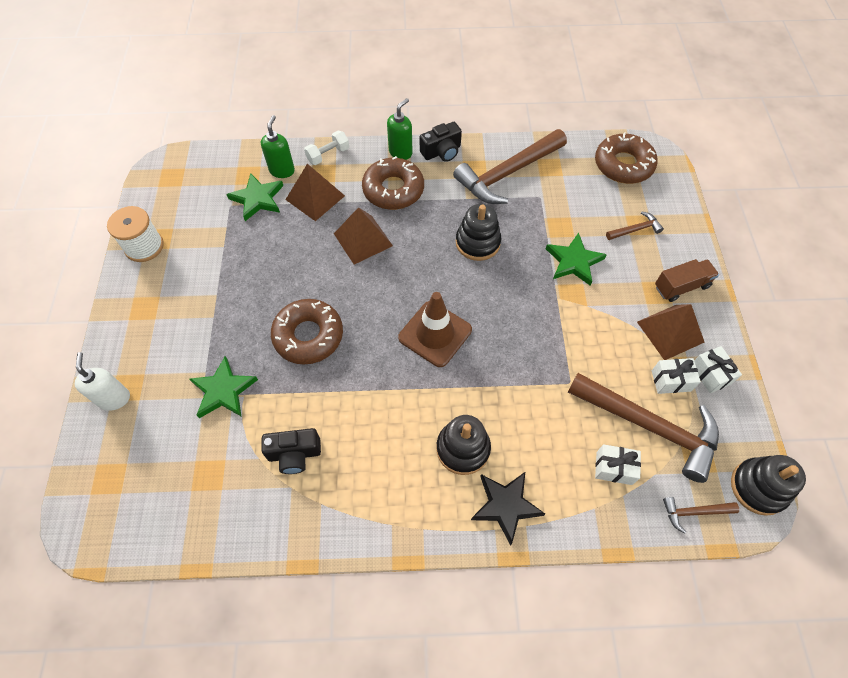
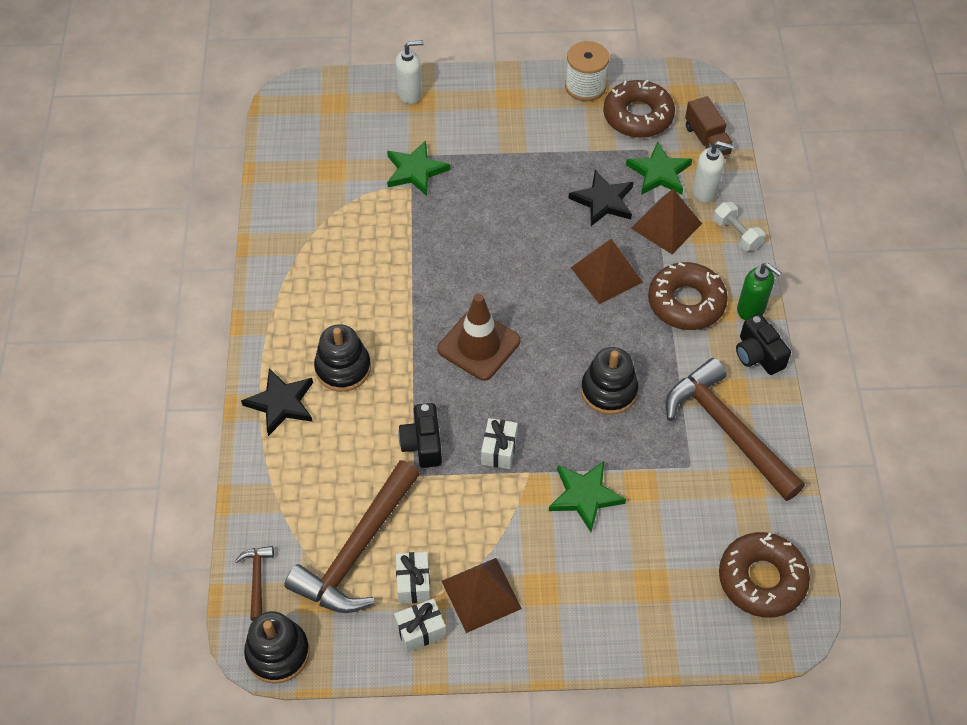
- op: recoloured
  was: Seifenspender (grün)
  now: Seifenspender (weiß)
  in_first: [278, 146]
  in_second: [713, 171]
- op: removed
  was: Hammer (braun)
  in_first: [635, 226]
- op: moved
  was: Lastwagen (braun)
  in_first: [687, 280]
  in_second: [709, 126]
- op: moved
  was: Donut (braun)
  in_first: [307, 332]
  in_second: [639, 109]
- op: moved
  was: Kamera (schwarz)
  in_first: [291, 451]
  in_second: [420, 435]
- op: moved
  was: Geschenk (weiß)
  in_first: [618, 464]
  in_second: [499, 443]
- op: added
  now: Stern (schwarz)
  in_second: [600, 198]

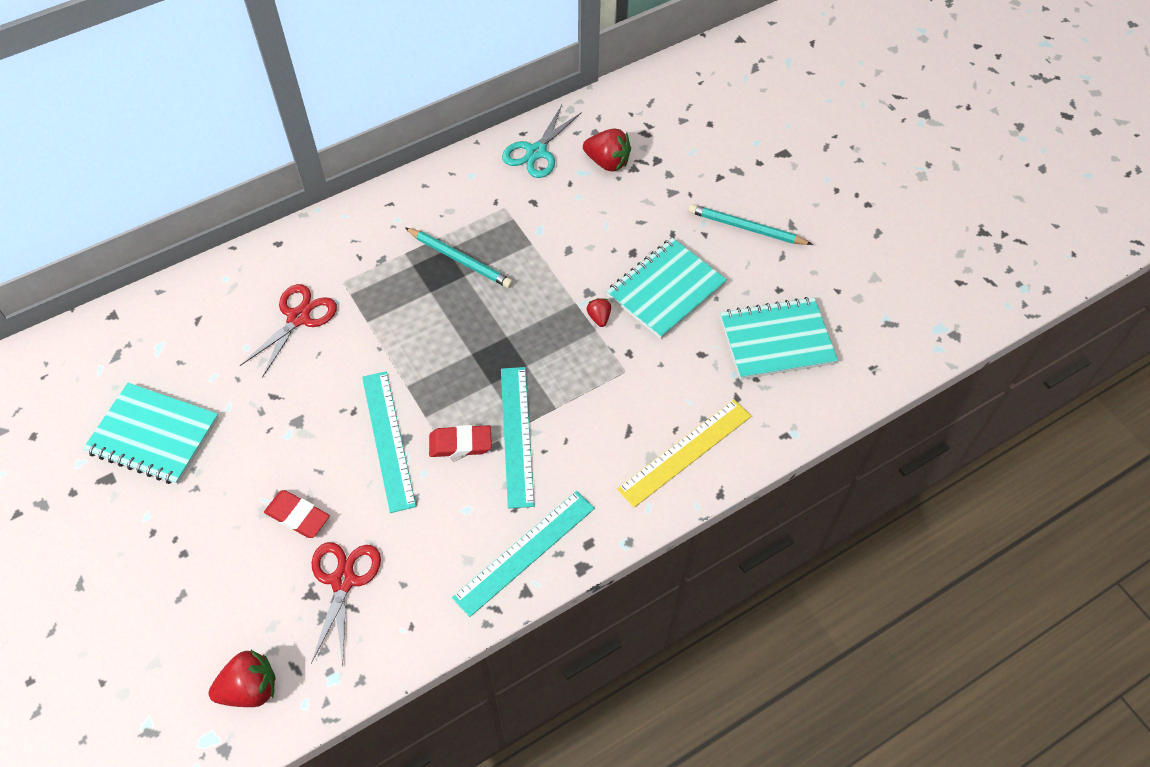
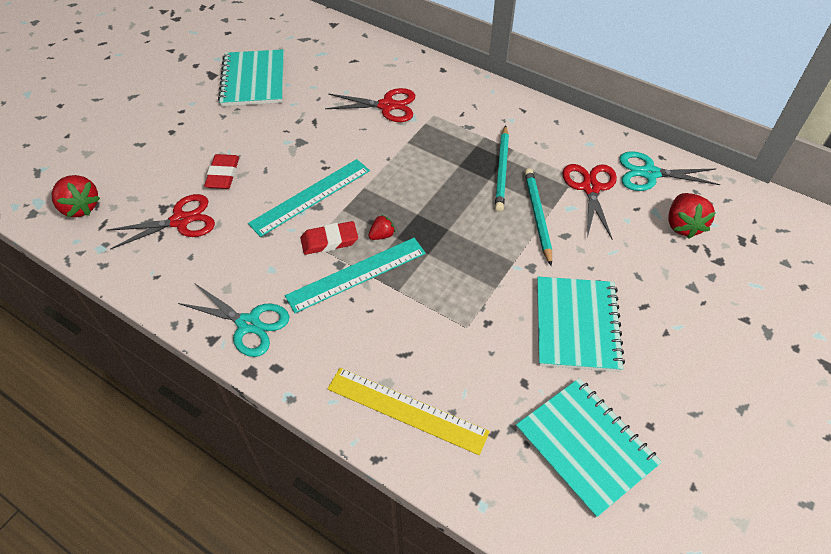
- op: moved
  was: Bleistift (türkis)
  in_first: [750, 224]
  in_second: [538, 217]
- op: turned
  was: Notizbuch (türkis)
  in_first: [666, 288]
  in_second: [581, 324]
  clockwise: 75
- op: moved
  was: Erdbeere (rot)
  in_first: [599, 312]
  in_second: [381, 227]
- op: turned
  was: Radiergummi (rot)
  in_first: [460, 441]
  in_second: [329, 238]
  clockwise: -75
- op: replaced
  was: Lineal (türkis)
  now: Schere (türkis)
  in_first: [523, 554]
  in_second: [233, 320]
- op: added
  now: Schere (rot)
  in_second: [589, 201]

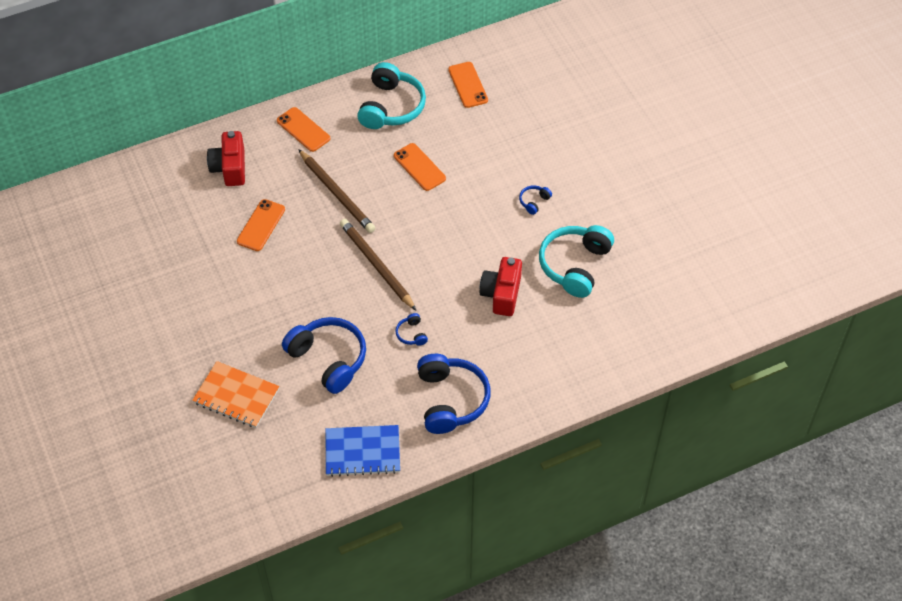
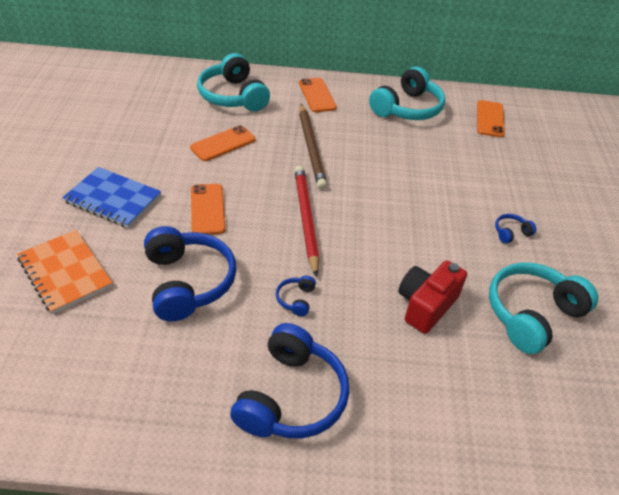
- op: replaced
  was: Kamera (rot)
  now: Kopfhörer (türkis)
  in_first: [226, 158]
  in_second: [233, 82]
- op: moved
  was: Handy (orange)
  in_first: [420, 167]
  in_second: [208, 209]
- op: recoloured
  was: Bleistift (braun)
  now: Bleistift (rot)
  in_first: [378, 264]
  in_second: [306, 221]
- op: moved
  was: Notizbuch (blau)
  in_first: [362, 451]
  in_second: [111, 197]

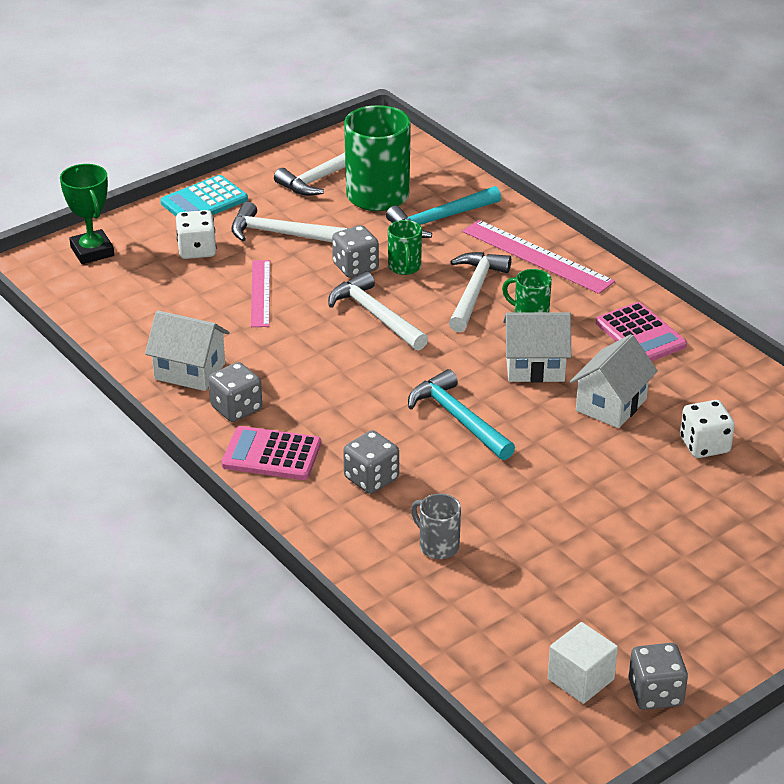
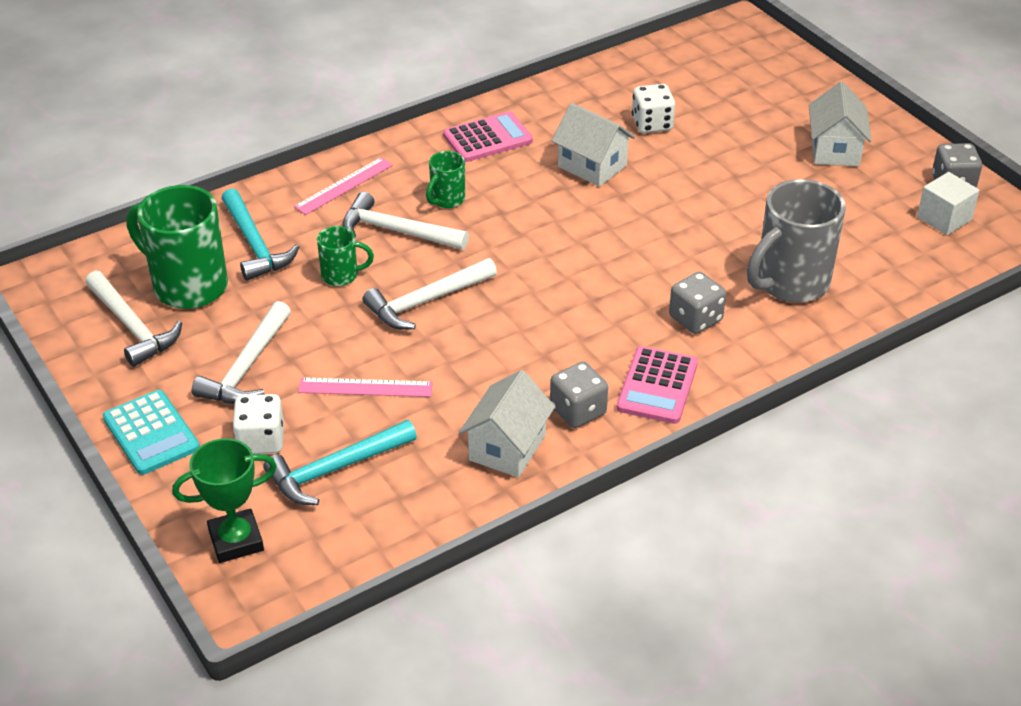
- op: resized
  was: Lineal (rosa)
  in_first: [539, 257]
  in_second: [343, 186]
  ratio: 0.65
- op: removed
  was: Spielwürfel (grau)
  in_first: [355, 251]
- op: moved
  was: Haus (weiß)
  in_first: [537, 347]
  in_second: [840, 124]
- op: moved
  was: Hammer (türkis)
  in_first: [461, 414]
  in_second: [340, 462]
- op: resized
  was: Tasse (grau)
  in_first: [436, 526]
  in_second: [796, 241]
  ratio: 2.01

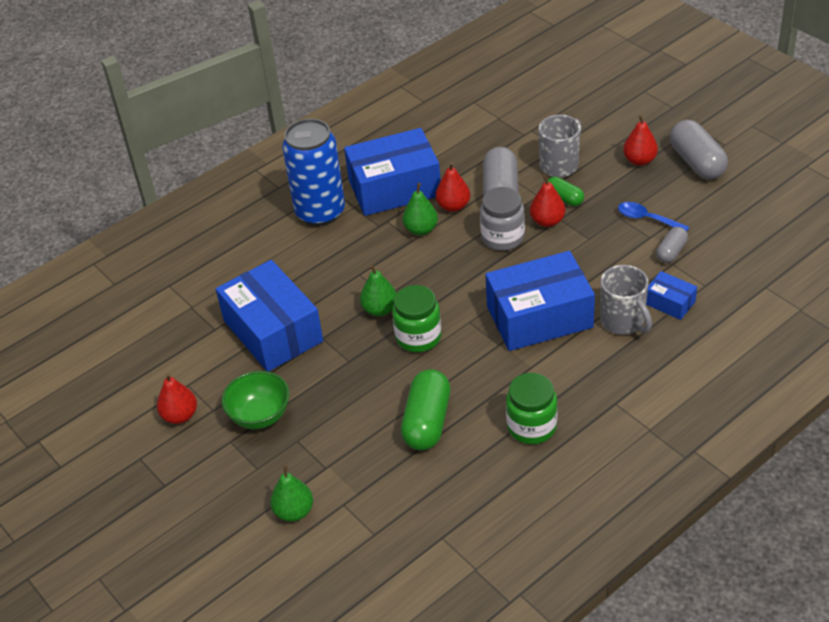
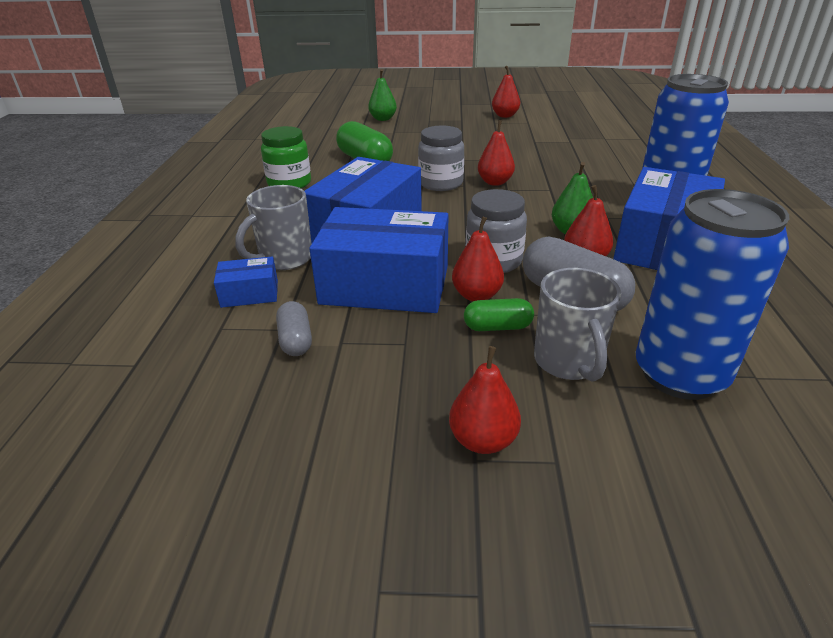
- op: removed
  was: Kapsel (grau)
  in_first: [699, 150]
- op: removed
  was: Löffel (blau)
  in_first: [653, 216]
- op: moved
  was: Schachtel (blau)
  in_first: [269, 316]
  in_second: [378, 260]
- op: recoloured
  was: Birne (grün)
  now: Birne (rot)
  in_first: [378, 290]
  in_second: [496, 153]
- op: turned
  was: Tasse (grau)
  in_first: [626, 300]
  in_second: [273, 227]
  clockwise: -60
- op: recoloured
  was: Einmachglas (grün)
  now: Einmachglas (grau)
  in_first: [417, 318]
  in_second: [441, 158]
- op: removed
  was: Schüssel (grün)
  in_first: [255, 400]
- op: added
  now: Dose (blau)
  in_second: [712, 294]

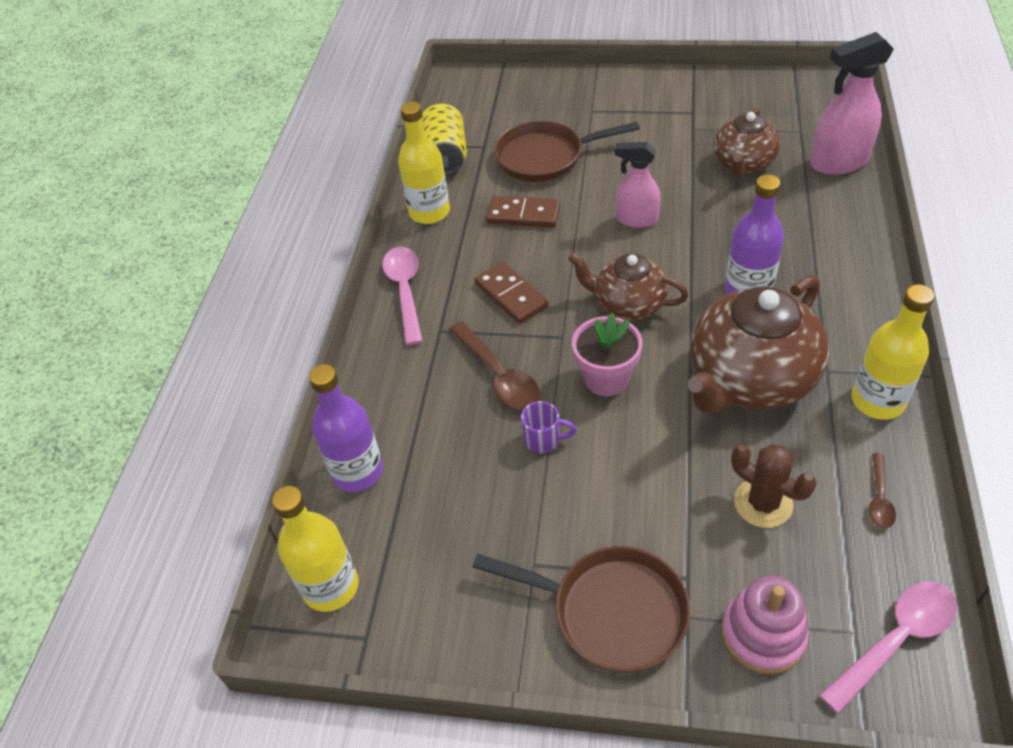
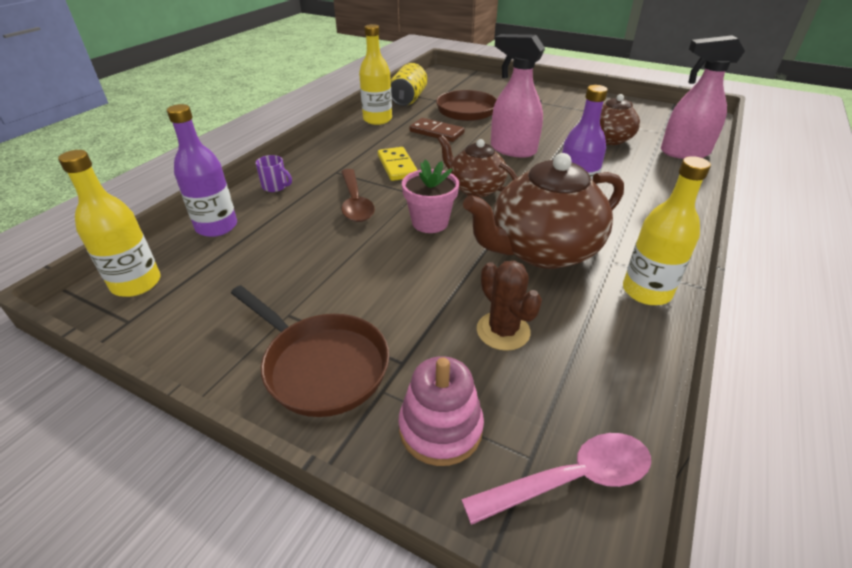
- op: resized
  was: Sprühflasche (rosa)
  in_first: [638, 185]
  in_second: [518, 96]
  ratio: 1.54
- op: removed
  was: Löffel (rosa)
  in_first: [402, 296]
- op: recoloured
  was: Dominostein (braun)
  now: Dominostein (gelb)
  in_first: [511, 293]
  in_second: [397, 164]
- op: moved
  was: Tasse (lila)
  in_first: [549, 427]
  in_second: [273, 173]
- op: removed
  was: Löffel (braun)
  in_first: [882, 490]

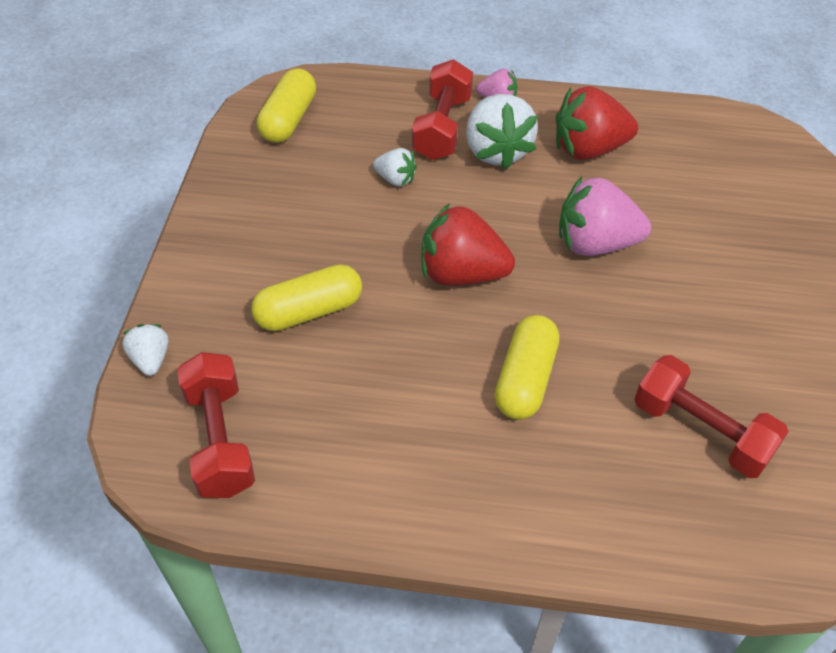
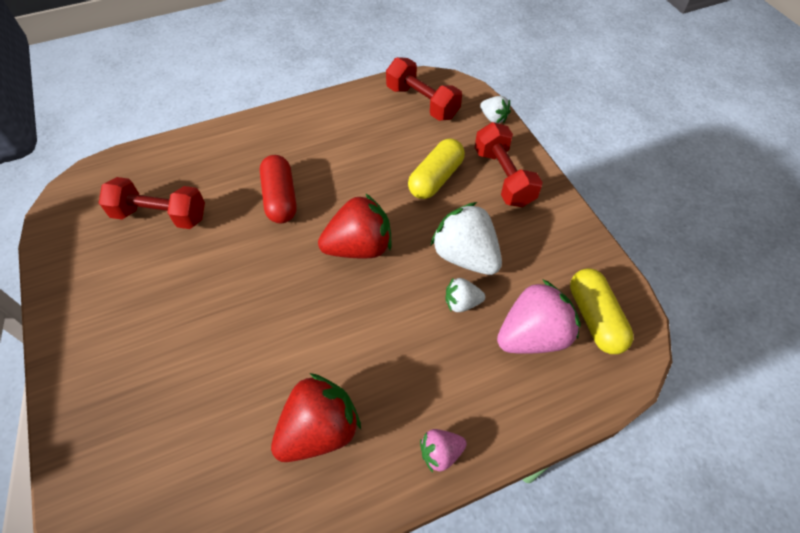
- op: moved
  was: Hantel (rot)
  in_first: [442, 109]
  in_second: [509, 164]
- op: moved
  was: Erdbeere (weiß)
  in_first: [502, 132]
  in_second: [466, 238]
- op: moved
  was: Erdbeere (rosa)
  in_first: [605, 216]
  in_second: [539, 316]
- op: recoloured
  was: Kapsel (gelb)
  now: Kapsel (rot)
  in_first: [527, 367]
  in_second: [278, 189]

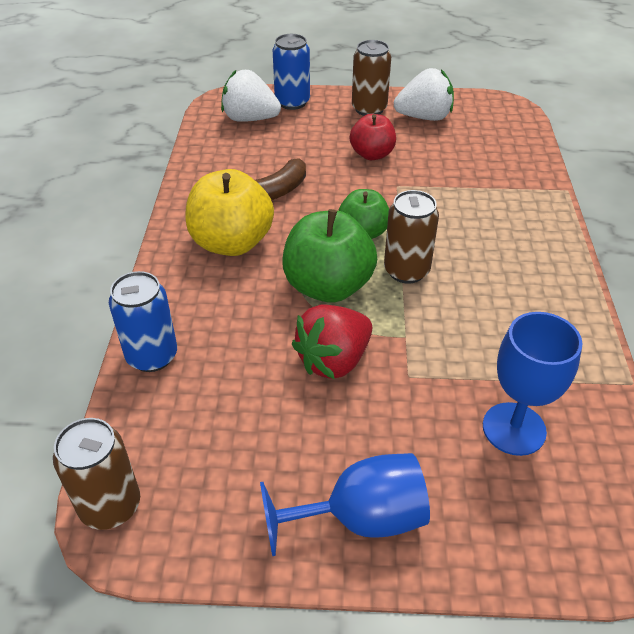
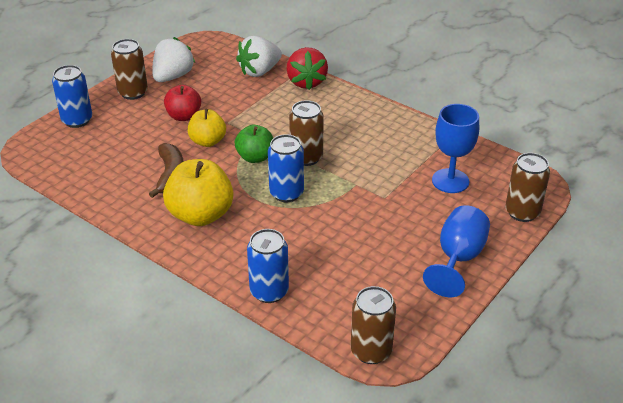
- op: moved
  was: Erdbeere (weiß)
  in_first: [251, 96]
  in_second: [259, 56]
- op: replaced
  was: Apfel (grün)
  now: Dose (blau)
  in_first: [329, 256]
  in_second: [286, 168]
- op: moved
  was: Erdbeere (rot)
  in_first: [332, 341]
  in_second: [307, 68]
- op: added
  now: Apfel (gelb)
  in_second: [207, 128]
- op: added
  now: Dose (braun)
  in_second: [527, 187]

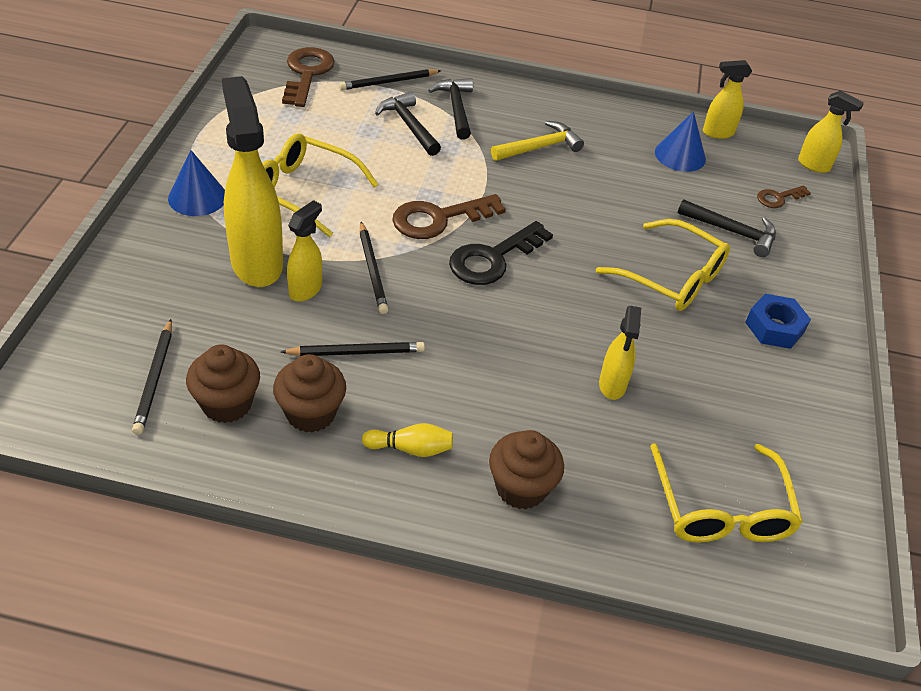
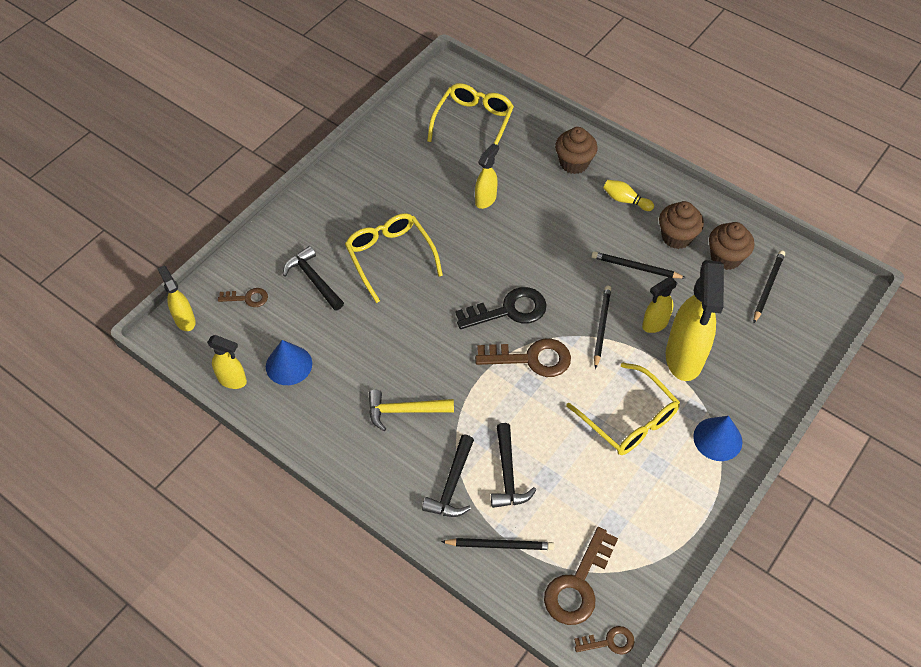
- op: removed
  was: Sechskantmutter (blau)
  in_first: [778, 321]
- op: added
  now: Schlüssel (braun)
  in_second: [604, 640]

